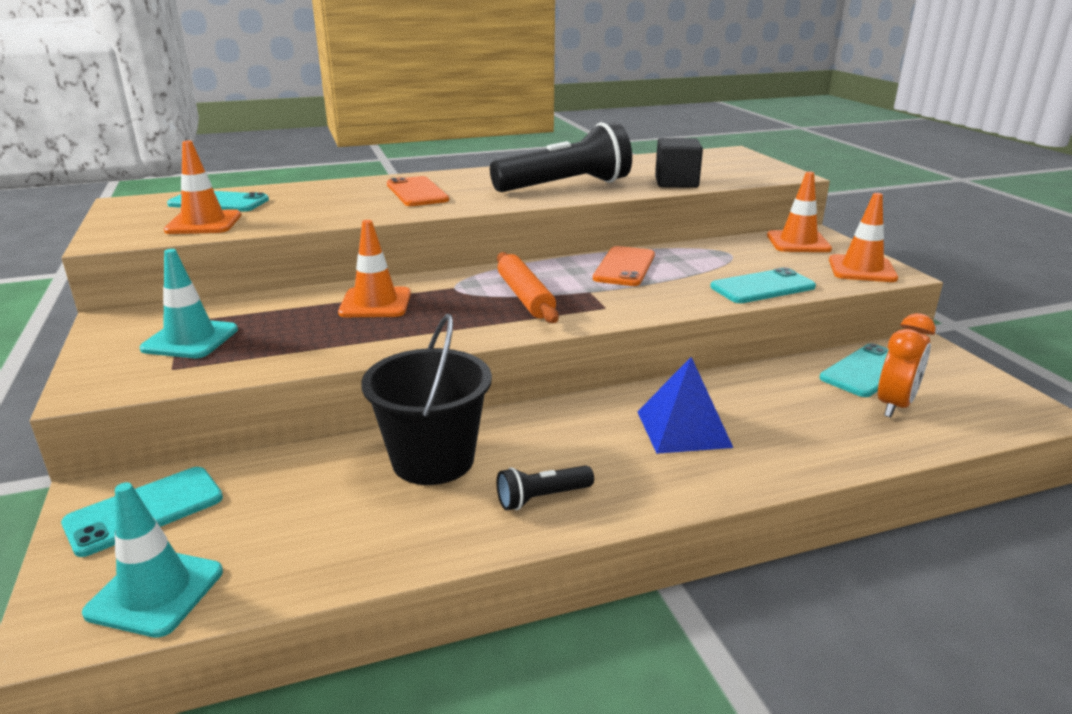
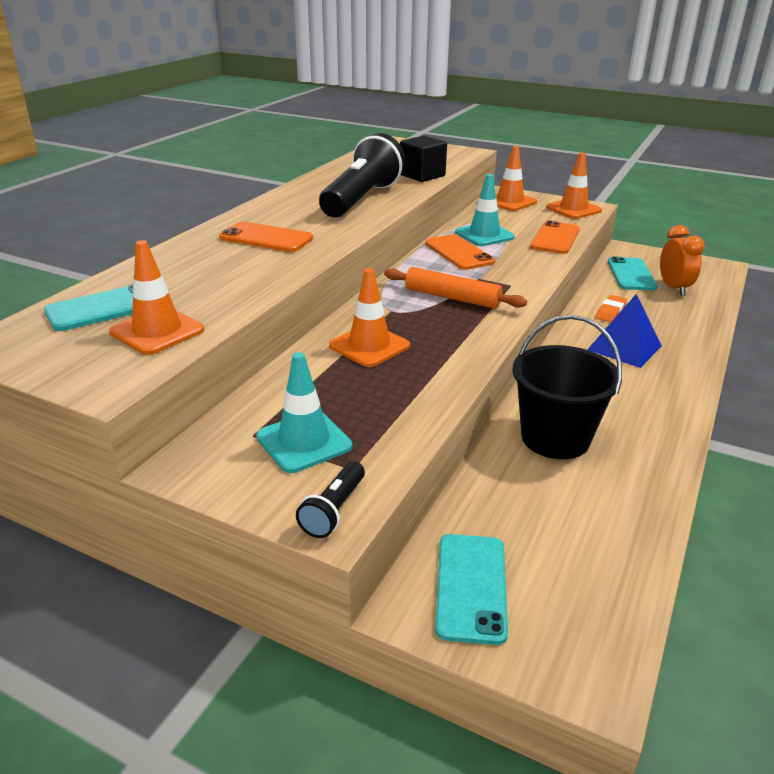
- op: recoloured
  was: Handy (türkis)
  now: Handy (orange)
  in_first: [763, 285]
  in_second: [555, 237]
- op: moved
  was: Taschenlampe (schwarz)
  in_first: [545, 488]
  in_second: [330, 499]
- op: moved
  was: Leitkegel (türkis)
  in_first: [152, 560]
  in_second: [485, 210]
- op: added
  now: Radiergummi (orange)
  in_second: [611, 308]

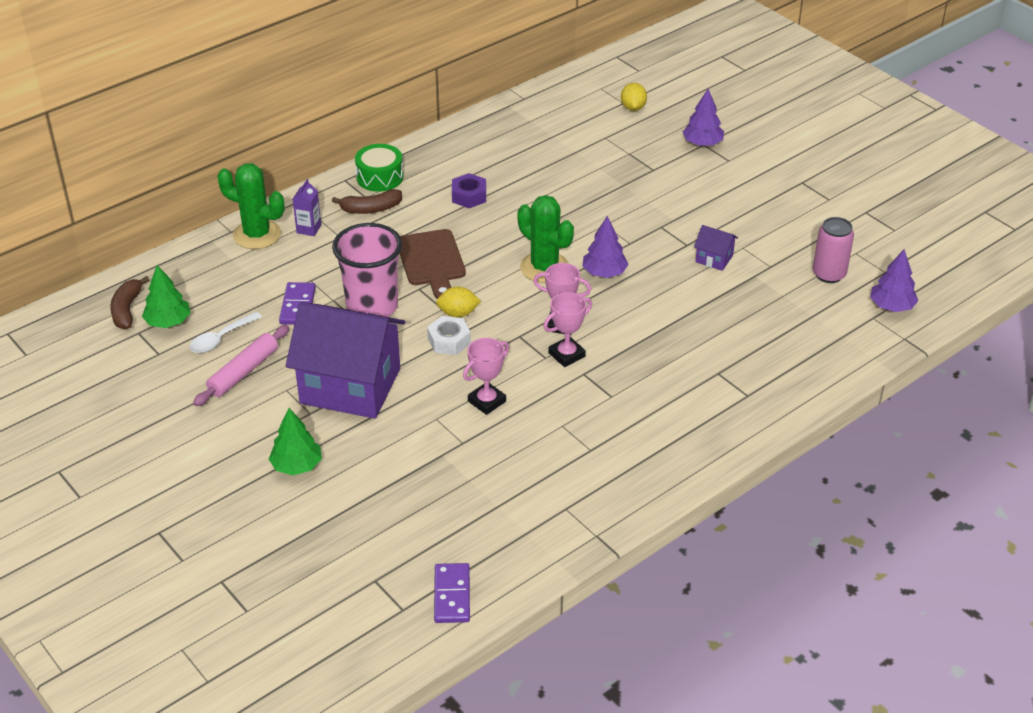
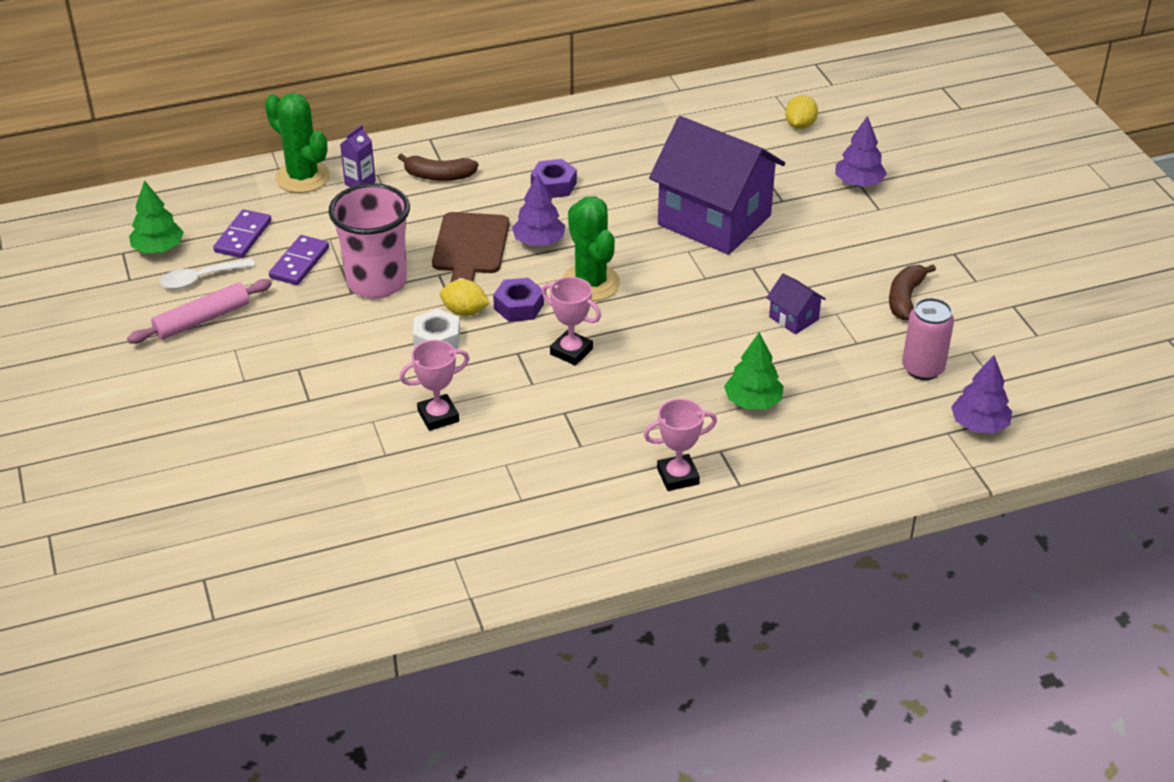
- op: removed
  was: Trommel (grün)
  in_first: [379, 168]
- op: moved
  was: Baum (lila)
  in_first: [605, 247]
  in_second: [538, 209]
- op: moved
  was: Banane (braun)
  in_first: [129, 302]
  in_second: [912, 292]
- op: moved
  was: Pokal (rosa)
  in_first: [568, 329]
  in_second: [680, 445]
- op: moved
  was: Haus (lila)
  in_first: [345, 360]
  in_second: [717, 185]
- op: moved
  was: Baum (grün)
  in_first: [295, 441]
  in_second: [754, 370]
- op: moved
  was: Dominostein (lila)
  in_first: [452, 593]
  in_second: [242, 233]
- op: added
  now: Sechskantmutter (lila)
  in_second: [518, 300]

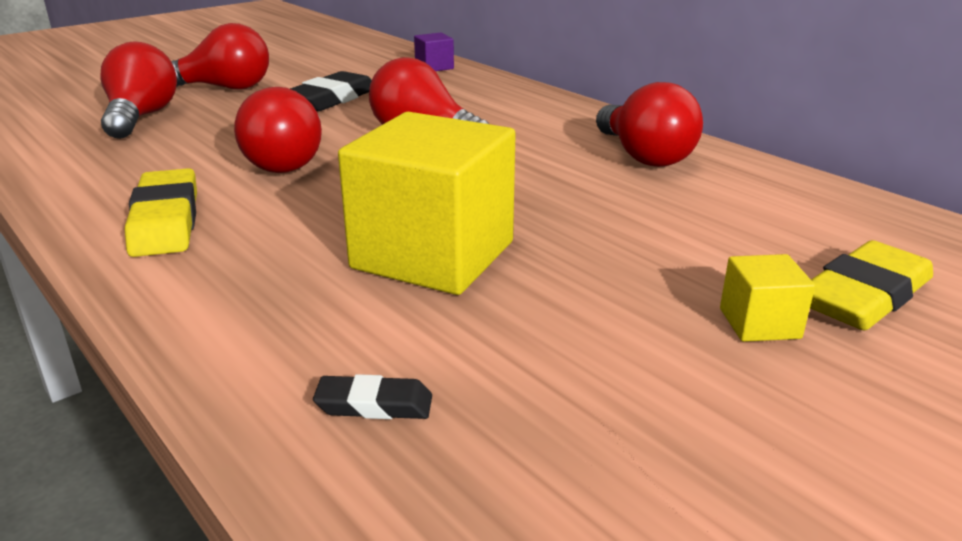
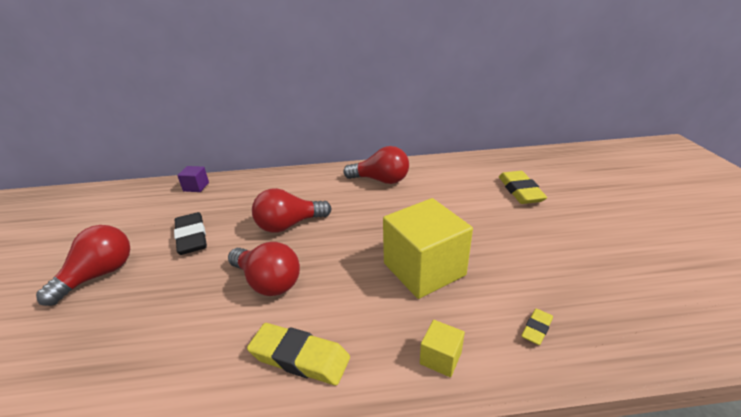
- op: removed
  was: Glühbirne (rot)
  in_first: [138, 90]
- op: moved
  was: Kubus (gelb)
  in_first: [767, 298]
  in_second: [442, 348]
- op: recoloured
  was: Radiergummi (schwarz)
  now: Radiergummi (gelb)
  in_first: [372, 396]
  in_second: [537, 327]

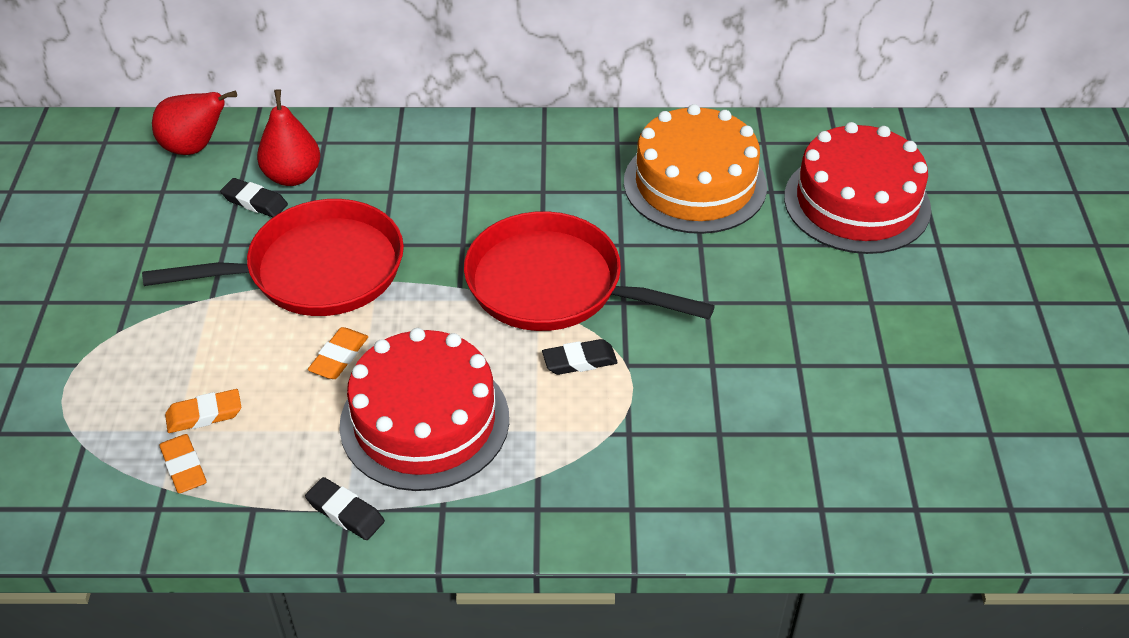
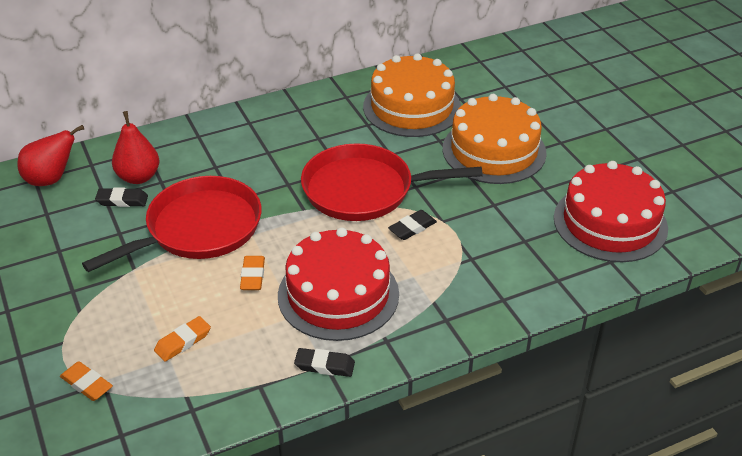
- op: moved
  was: Kuchen (rot)
  in_first: [857, 188]
  in_second: [611, 211]
- op: moved
  was: Radiergummi (orange)
  in_first: [183, 463]
  in_second: [86, 381]
- op: added
  now: Kuchen (orange)
  in_second: [495, 139]

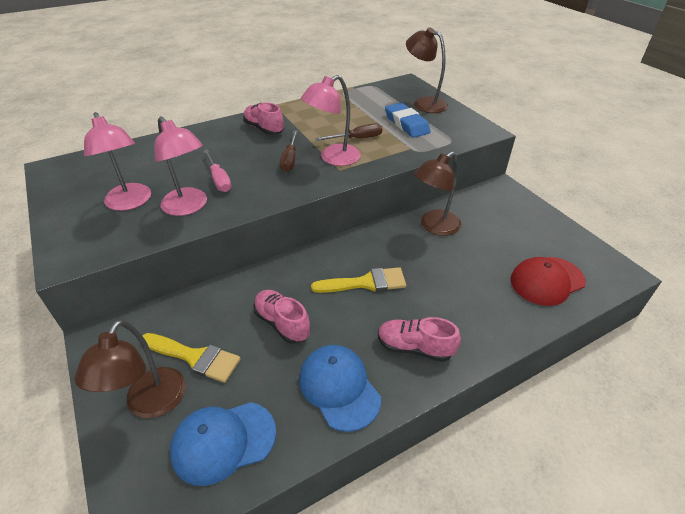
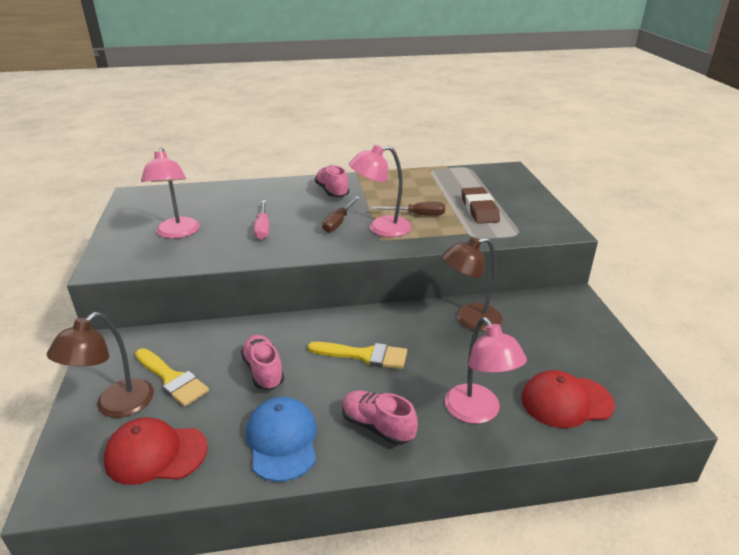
- op: removed
  was: Lampe (braun)
  in_first: [427, 70]
- op: recoloured
  was: Radiergummi (blau)
  now: Radiergummi (braun)
  in_first: [408, 120]
  in_second: [481, 205]
- op: moved
  was: Lampe (rosa)
  in_first: [180, 166]
  in_second: [486, 370]
- op: recoloured
  was: Kappe (blau)
  now: Kappe (rot)
  in_first: [223, 444]
  in_second: [156, 451]

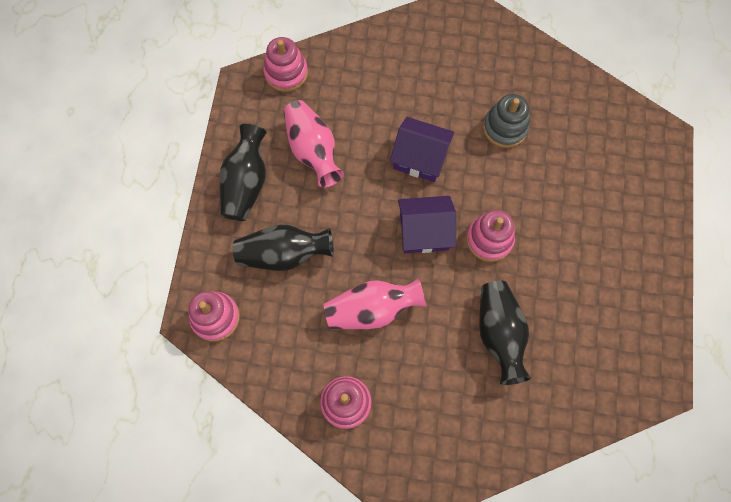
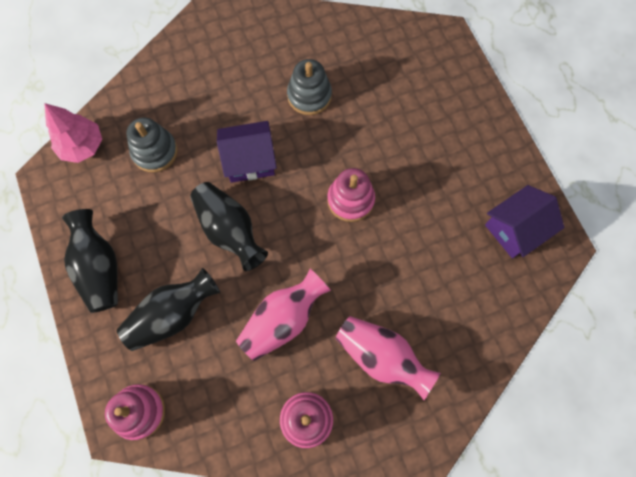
- op: replaced
  was: Stapelspielzeug (rosa)
  now: Baum (rosa)
  in_first: [285, 64]
  in_second: [73, 133]
- op: moved
  was: Vase (rosa)
  in_first: [313, 144]
  in_second: [388, 358]
- op: moved
  was: Haus (lila)
  in_first: [427, 224]
  in_second: [524, 221]
- op: moved
  was: Vase (schwarz)
  in_first: [505, 332]
  in_second: [229, 226]
- op: added
  now: Stapelspielzeug (grau)
  in_second: [152, 145]

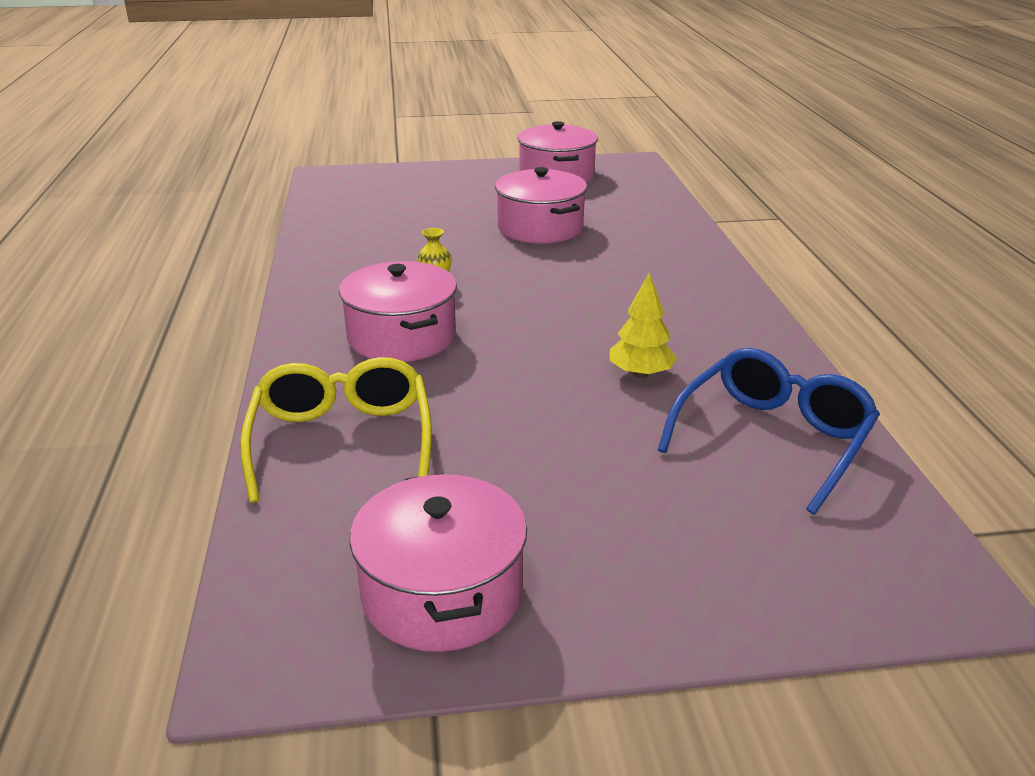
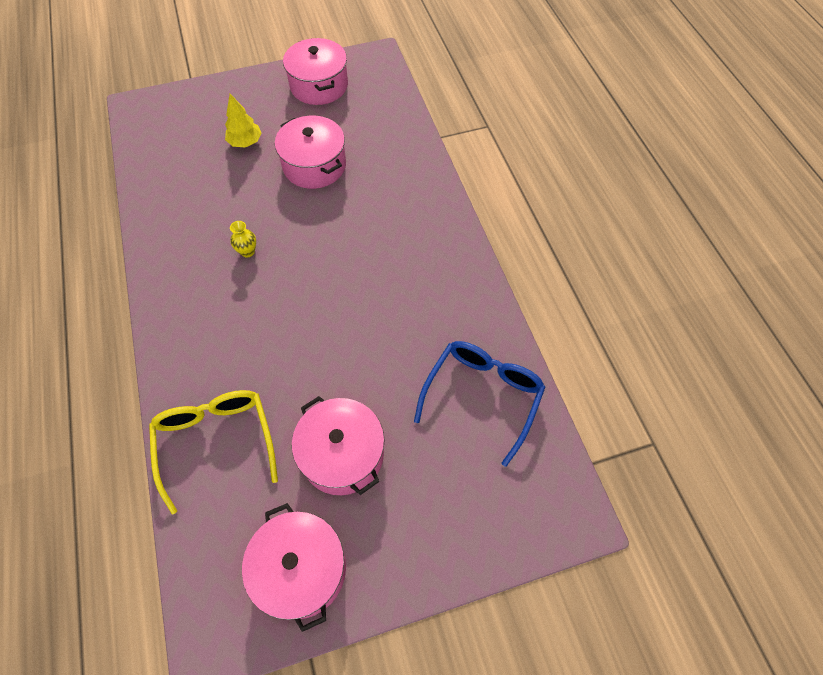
- op: moved
  was: Kochtopf (rosa)
  in_first: [398, 311]
  in_second: [338, 445]
- op: moved
  was: Baum (gelb)
  in_first: [643, 325]
  in_second: [243, 120]

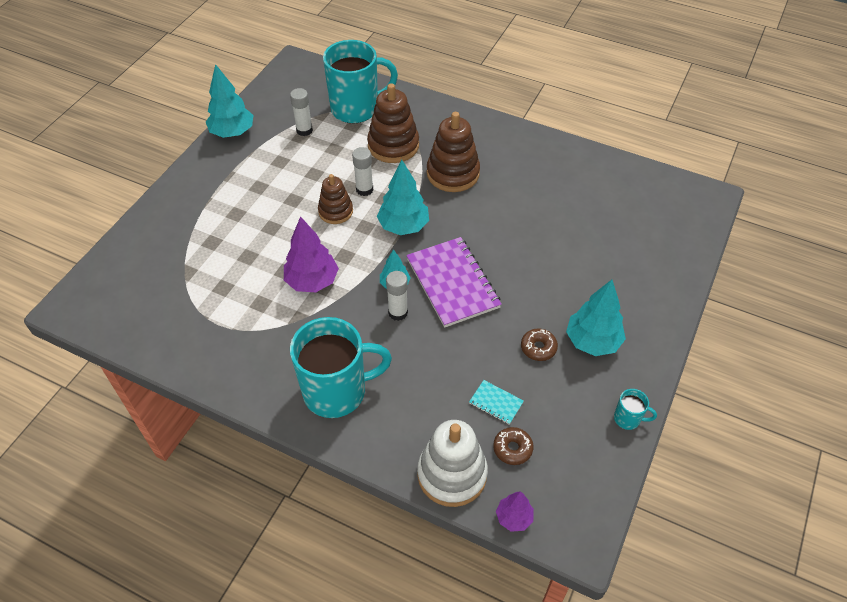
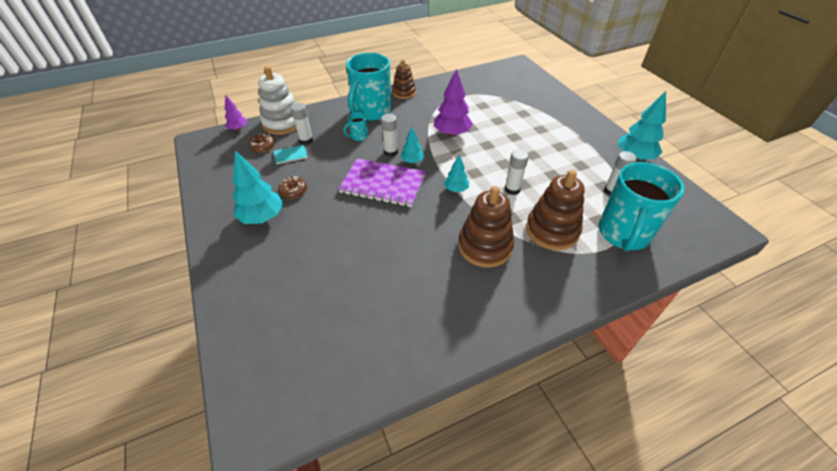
- op: resized
  was: Baum (türkis)
  in_first: [403, 197]
  in_second: [456, 173]
  ratio: 0.57
- op: moved
  was: Stapelspielzeug (braun)
  in_first: [335, 199]
  in_second: [404, 79]
- op: moved
  was: Tasse (türkis)
  in_first: [635, 409]
  in_second: [355, 126]
- op: added
  now: Klebestift (weiß)
  in_second: [301, 124]

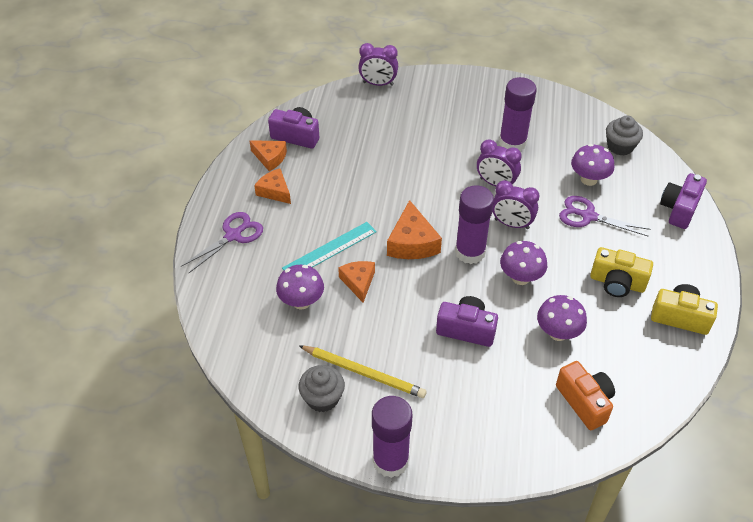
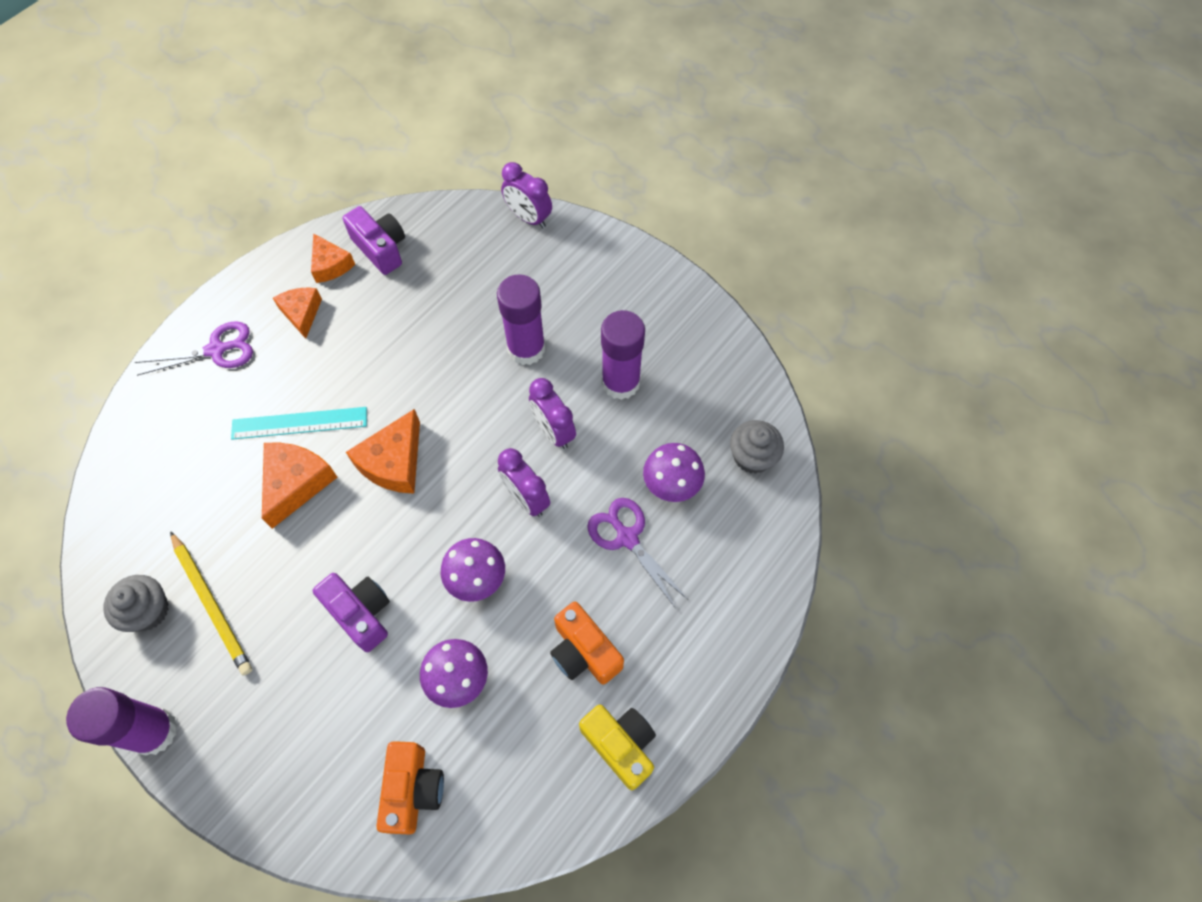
- op: removed
  was: Kamera (lila)
  in_first: [683, 201]
- op: moved
  was: Klebestift (lila)
  in_first: [474, 224]
  in_second: [521, 319]
- op: recoloured
  was: Kamera (gelb)
  now: Kamera (orange)
  in_first: [621, 272]
  in_second: [587, 643]
- op: resized
  was: Käse (orange)
  in_first: [356, 282]
  in_second: [299, 485]
  ratio: 1.5
- op: removed
  was: Pilz (lila)
  in_first: [300, 287]

